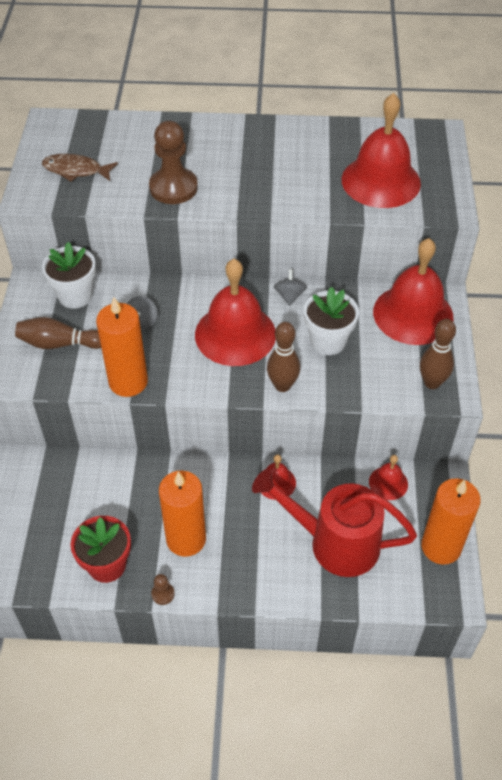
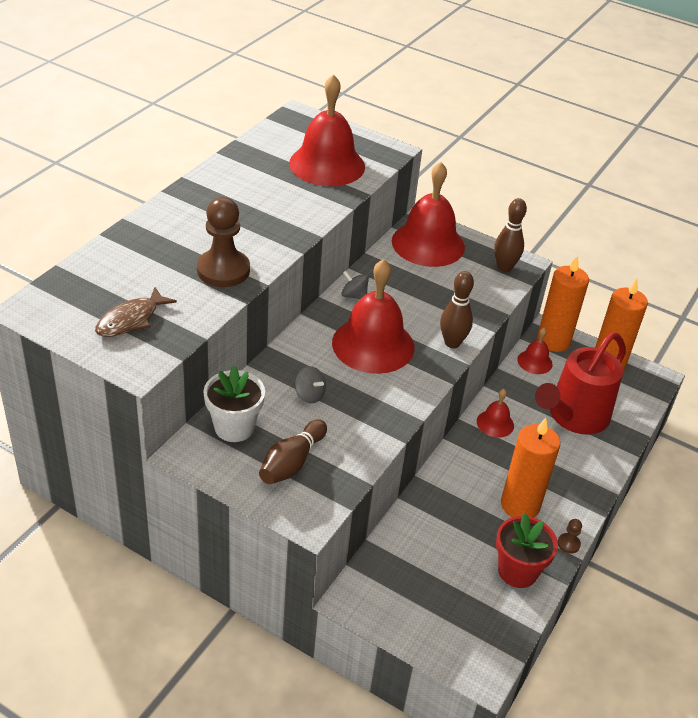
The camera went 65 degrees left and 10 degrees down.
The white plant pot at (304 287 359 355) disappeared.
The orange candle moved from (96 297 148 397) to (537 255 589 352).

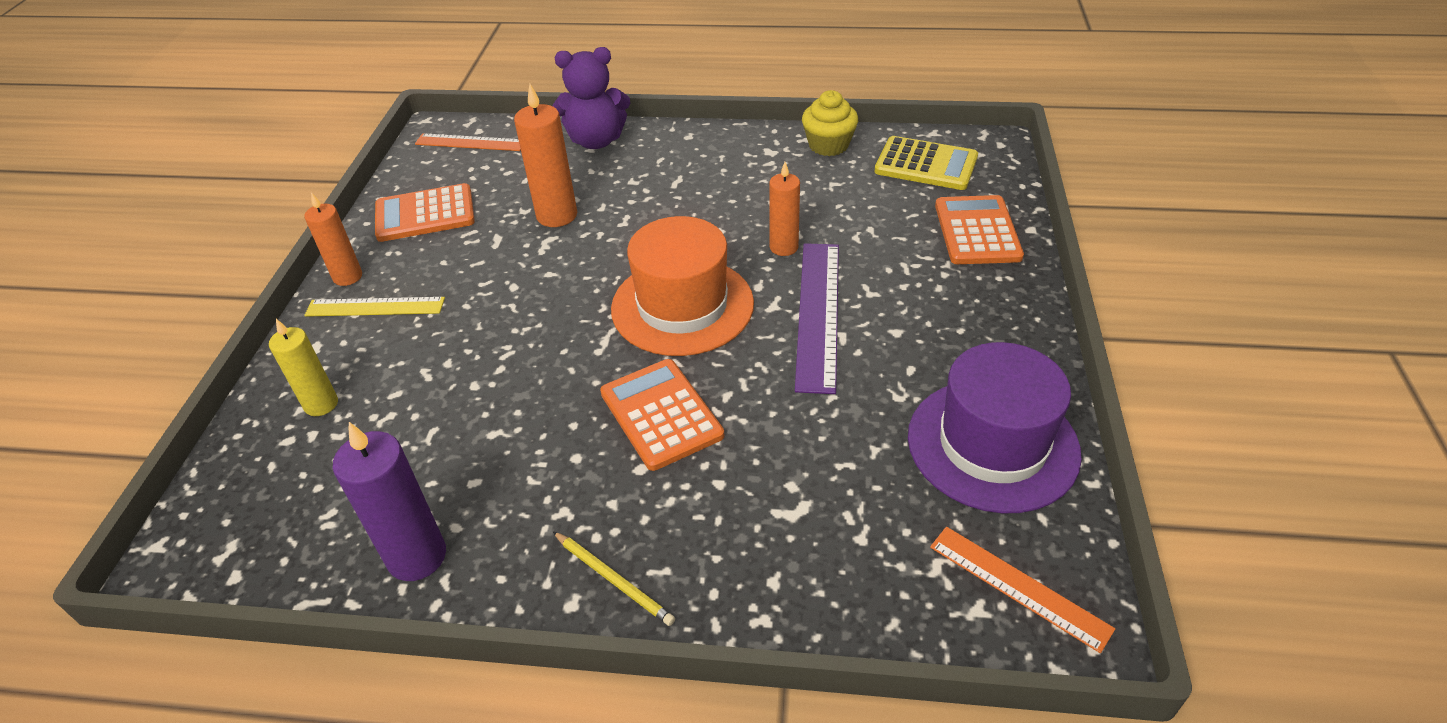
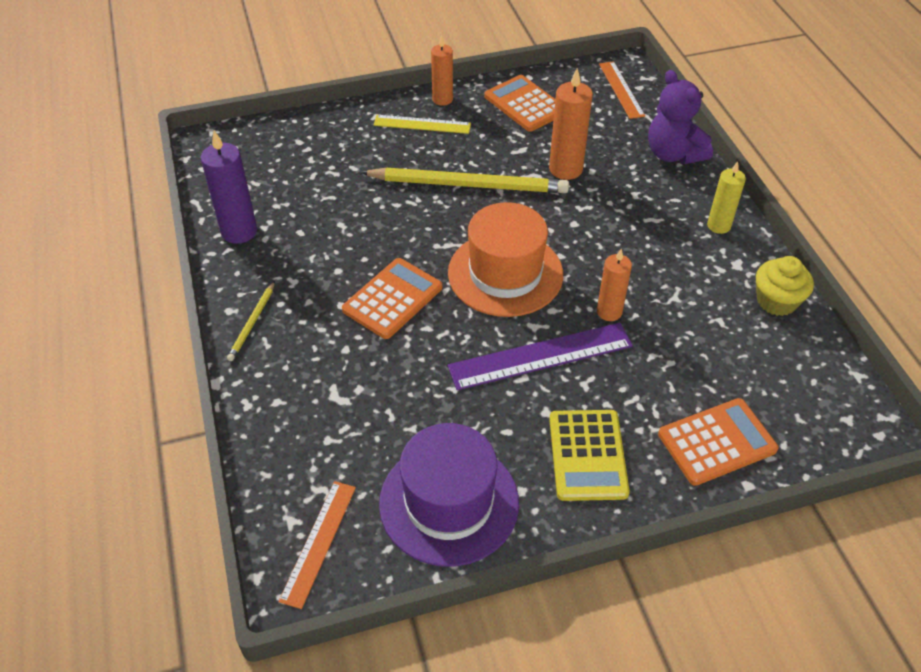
The camera went 65 degrees right and 5 degrees up.
The golden pocket calculator moved from (874 136 978 190) to (549 410 630 501).
The golden ruler at (304 297 445 317) turned 60 degrees counterclockwise.
The golden candle moved from (269 319 338 416) to (707 161 746 234).
The golden lead pencil at (360 168 569 193) appeared.

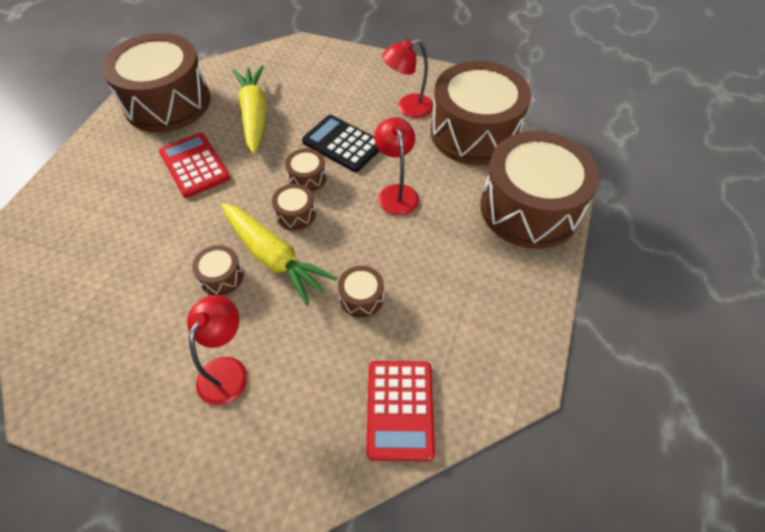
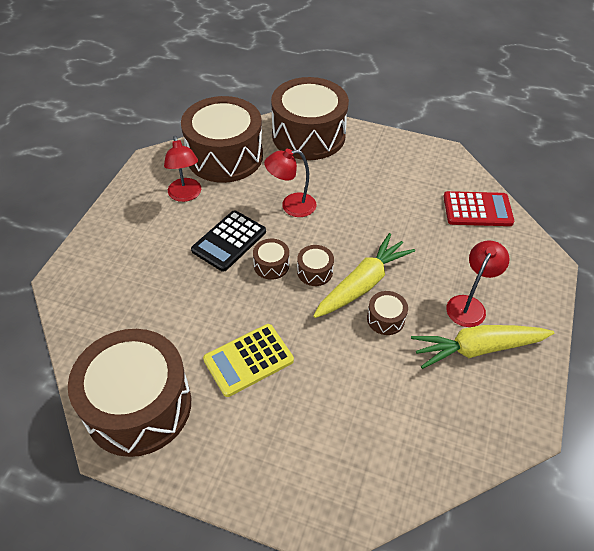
The camera went 90 degrees left and 5 degrees down.
The golden toy carrot moved from (232 65 267 154) to (411 325 554 369).
The crimson pocket calculator at (159 133 230 198) became the golden pocket calculator at (203 324 294 397).
The brown snare drum at (338 266 384 318) disappeared.
The crimson lamp at (187 295 248 406) turned 105 degrees clockwise.

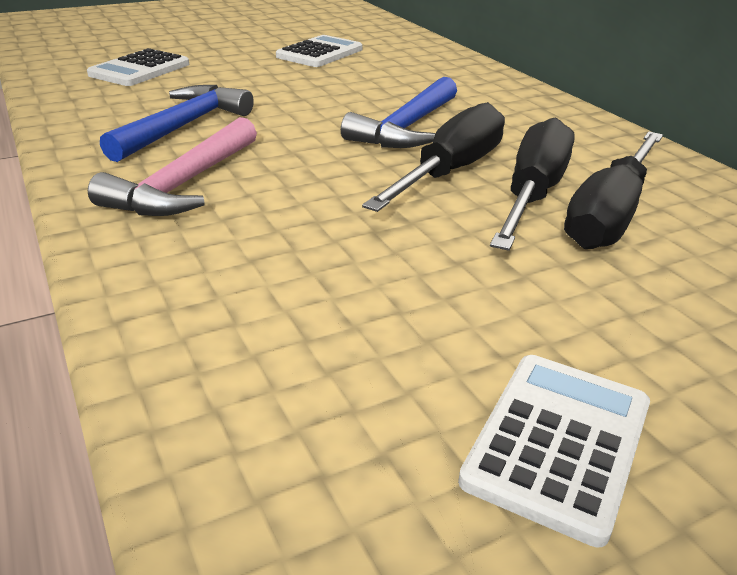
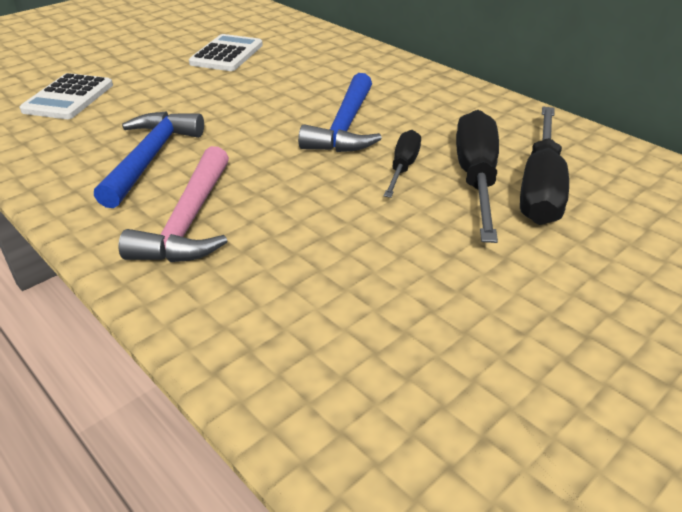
The camera went 15 degrees left and 5 degrees up.
The ebony screwdriver at (362 102 505 212) changed to 0.57 times the size.
The white pocket calculator at (458 355 650 547) disappeared.

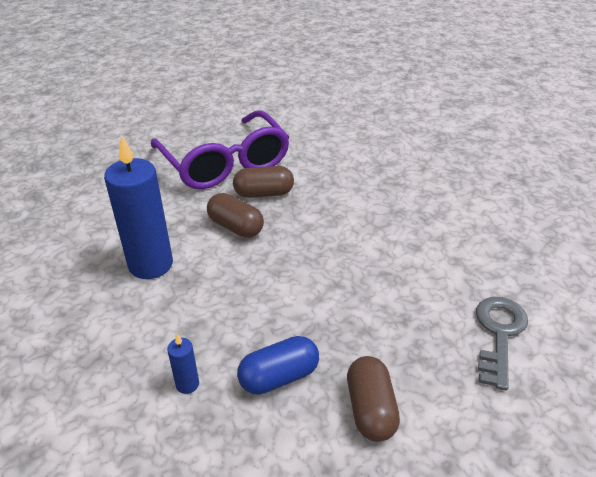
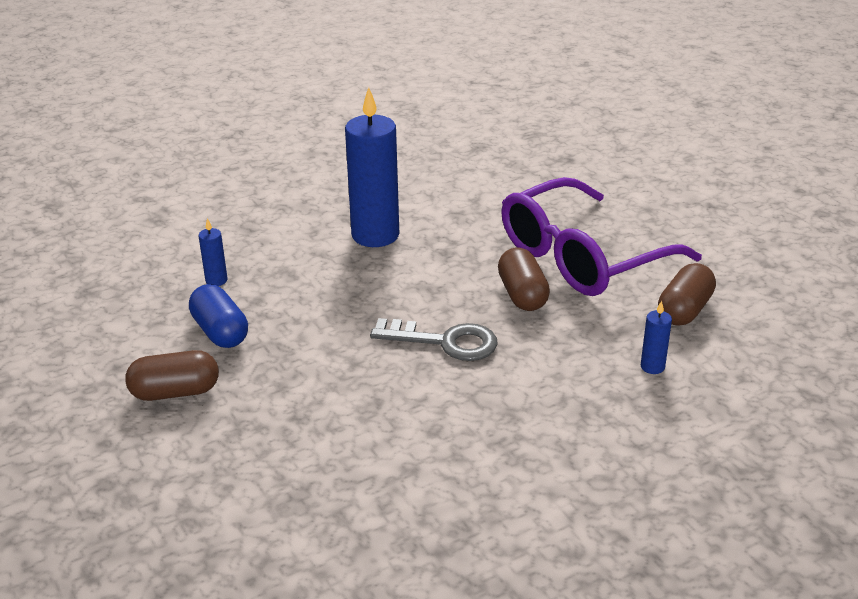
The camera went 85 degrees right and 5 degrees down.
The brown pill shape moved from (207 193 264 238) to (658 263 716 326).
The gray door key moved from (476 297 528 391) to (370 318 498 361).
The royal blue candle at (641 301 672 374) appeared.

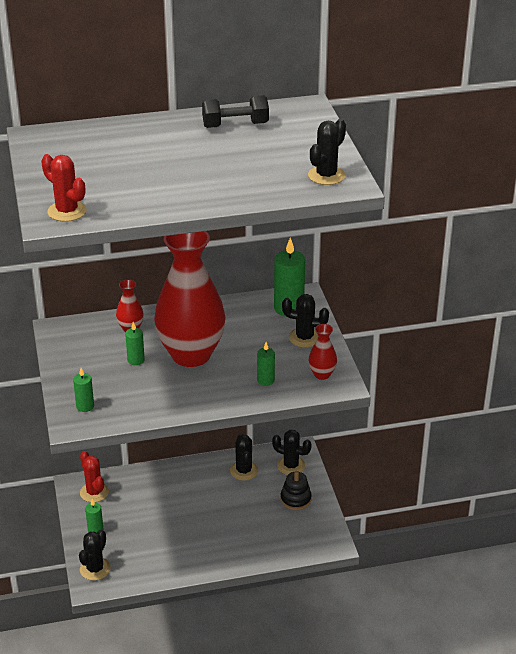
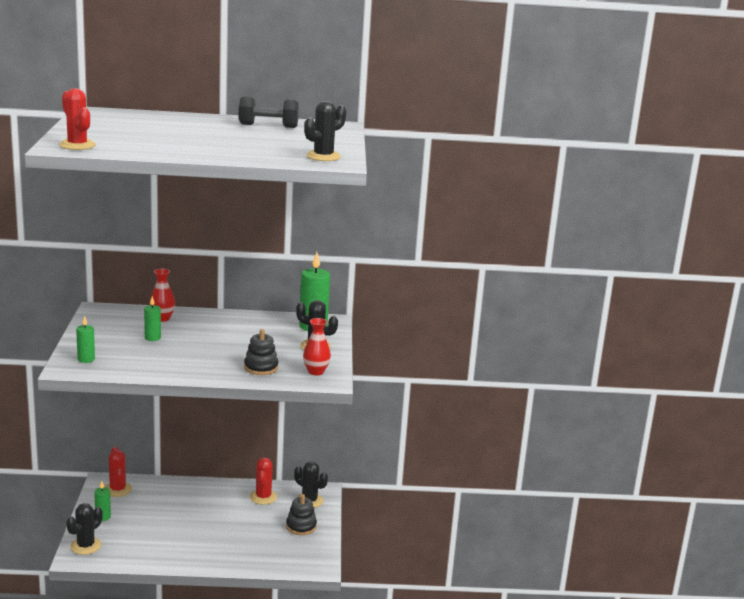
The camera went 10 degrees right and 15 degrees down.
The crimson tall vase at (154 231 226 367) disappeared.
The green candle at (257 342 275 386) was replaced by the ebony stacking rings at (244 329 278 375).
The ebony cactus at (230 433 258 481) became the crimson cactus at (250 458 277 505).

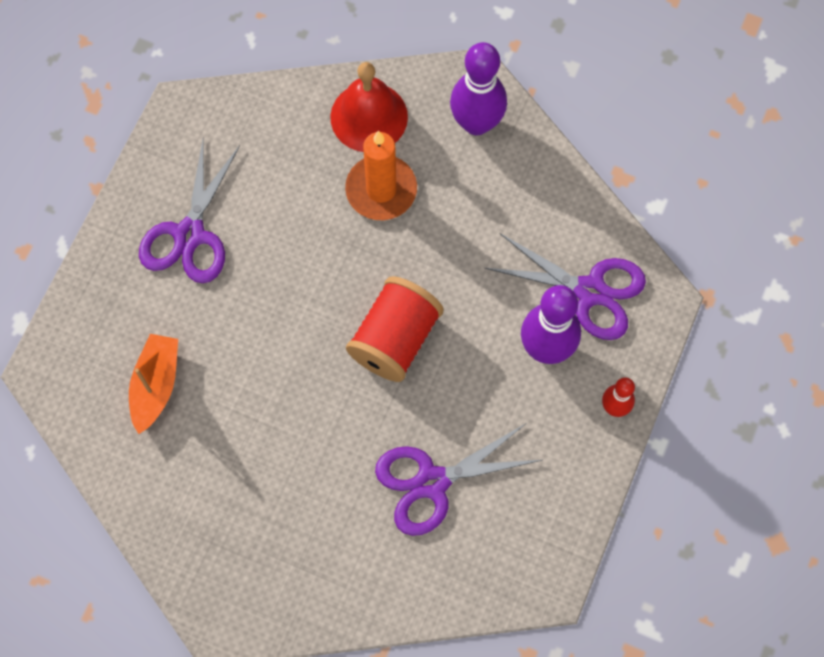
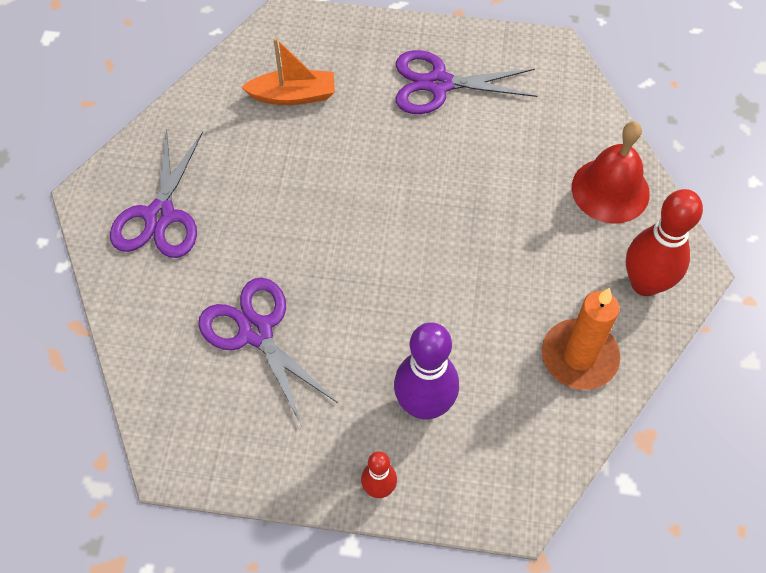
The camera went 75 degrees right and 10 degrees down.
The violet skittle at (450 42 507 135) became the crimson skittle at (626 189 703 296).
The orange candle moved from (345 131 417 220) to (542 288 620 390).
The violet pair of scissors moved from (485 233 646 340) to (110 129 203 258).
The crimson reel of thread at (346 276 444 382) disappeared.

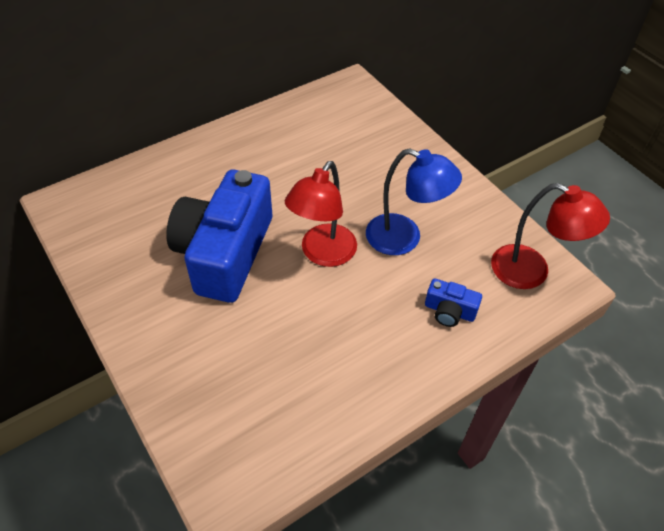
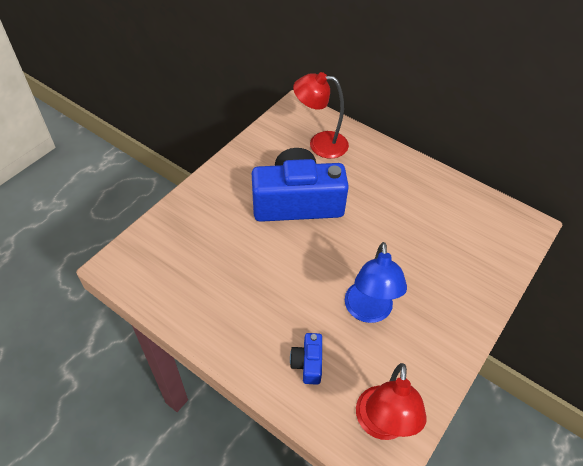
The camera went 70 degrees right and 0 degrees up.
The crimson lamp moved from (285 161 357 267) to (293 72 349 159).

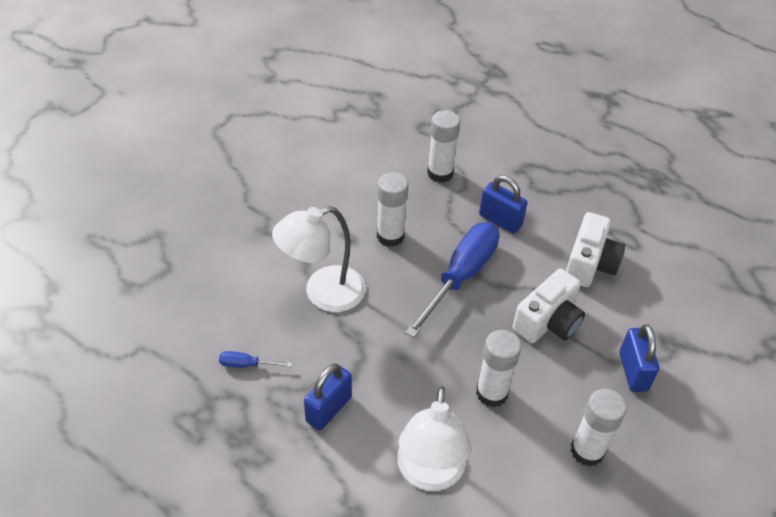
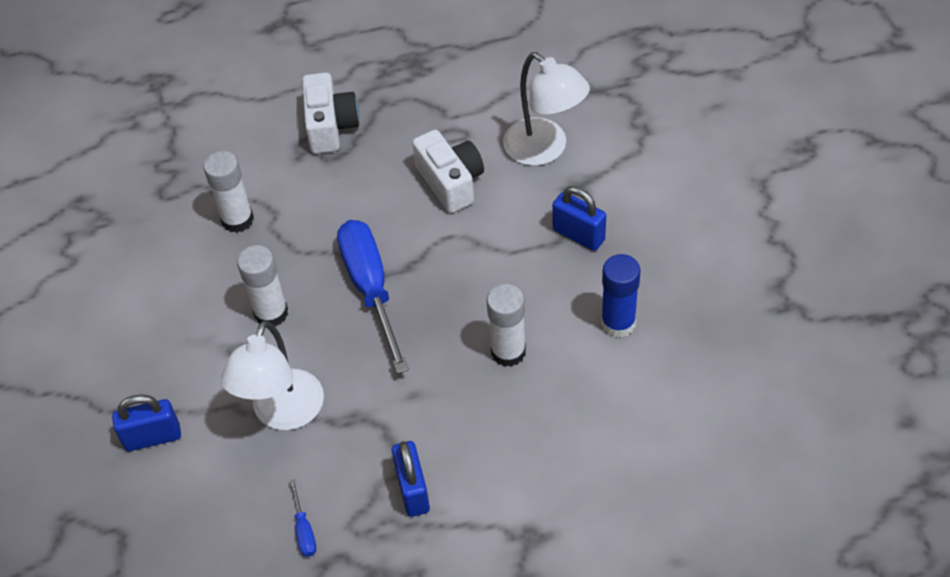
The camera went 45 degrees left and 5 degrees up.
The royal blue small lock moved from (479 175 527 233) to (112 395 181 451).
The white photo camera moved from (512 269 585 343) to (302 72 359 154).
The royal blue screwdriver at (219 351 292 368) turned 60 degrees counterclockwise.
The white lamp moved from (397 386 471 491) to (503 52 590 166).
The white stick of glue at (571 389 627 467) became the royal blue stick of glue at (601 254 641 338).

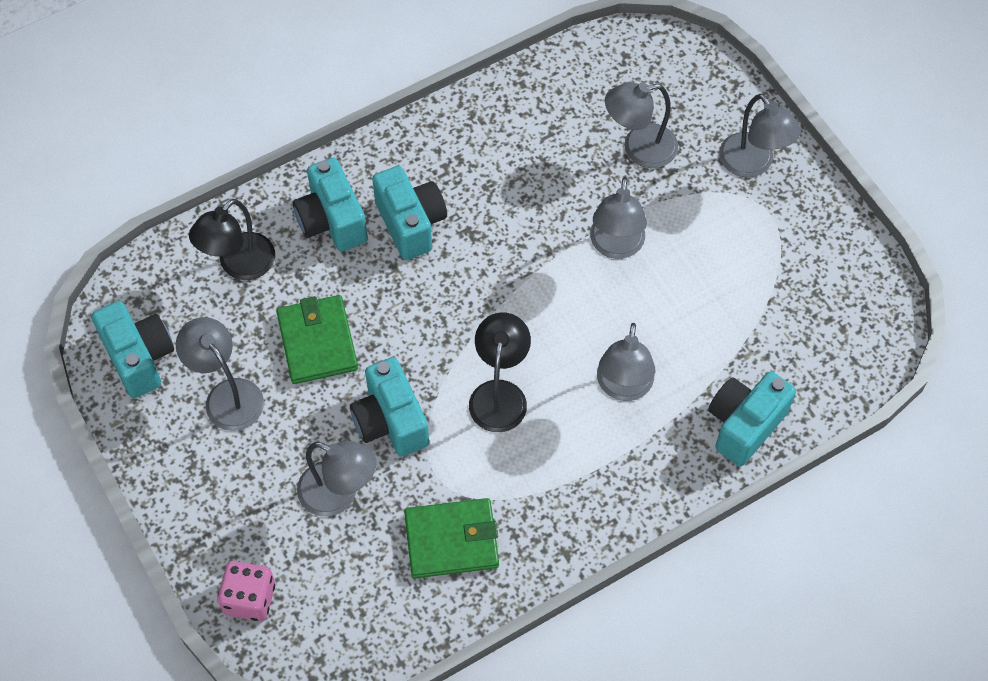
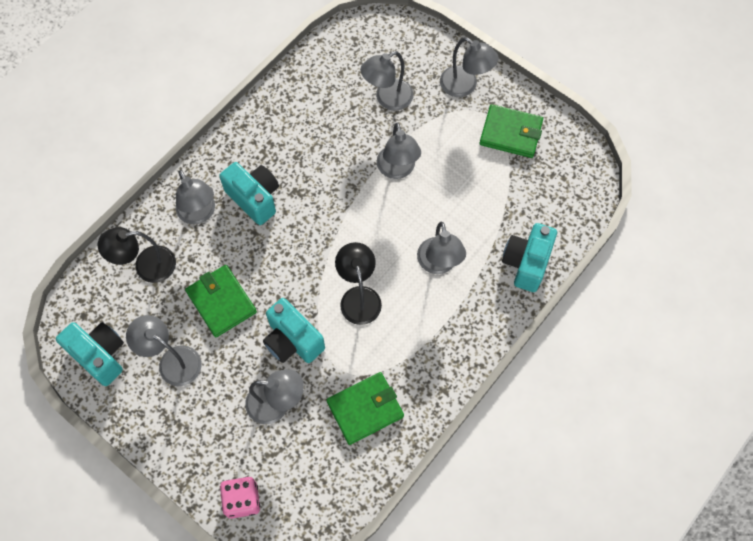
The camera went 20 degrees left and 5 degrees up.
The aqua photo camera at (293 157 368 252) was replaced by the gray lamp at (176 170 215 225).
The ebony lamp at (189 199 275 280) turned 60 degrees clockwise.
The green wallet at (480 104 543 158) appeared.

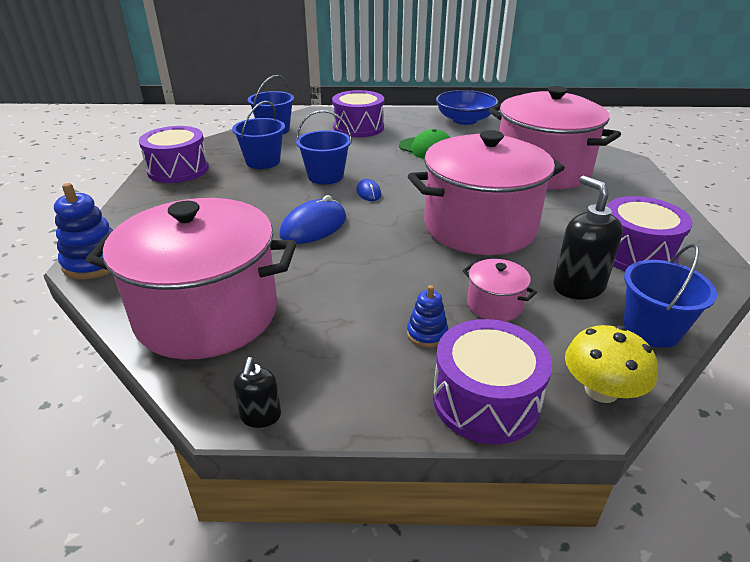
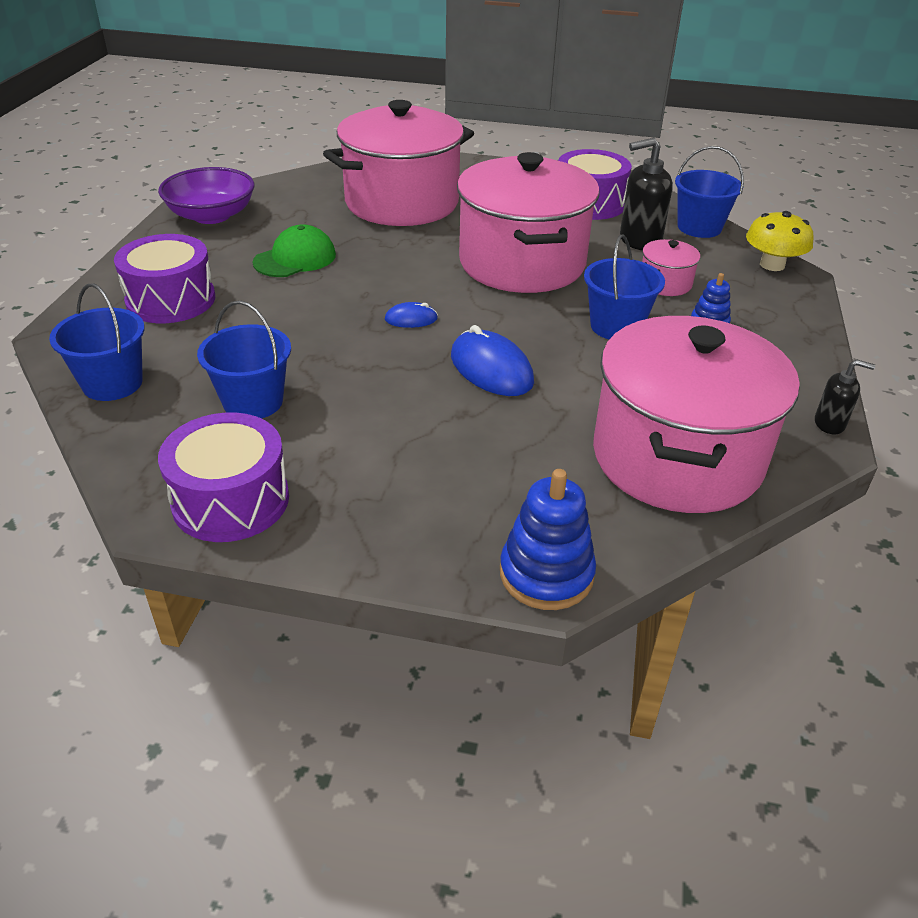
The camera went 80 degrees left and 5 degrees up.
The royal blue bowl at (436 90 498 125) became the violet bowl at (158 167 255 224).
The royal blue pail moved from (296 110 352 184) to (584 234 665 339).
The violet snare drum at (433 319 552 444) disappeared.

